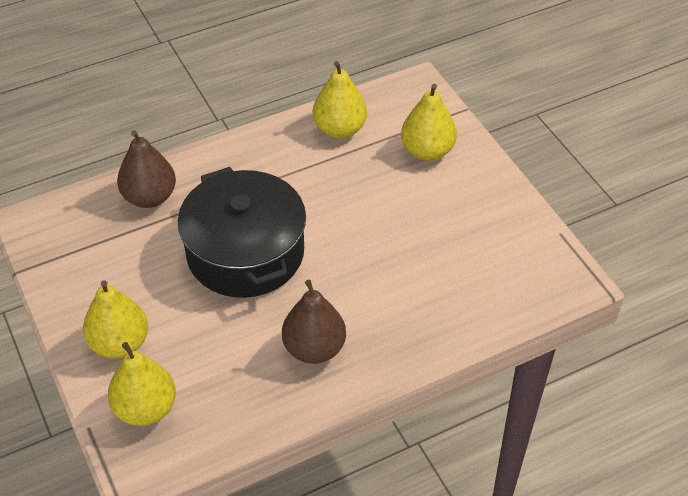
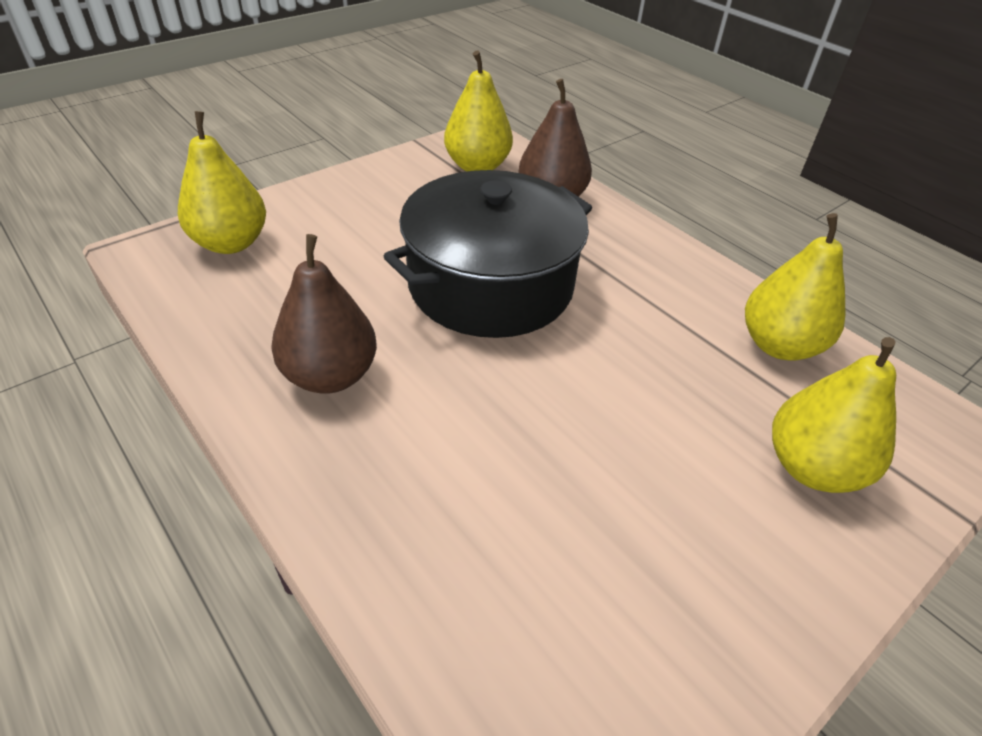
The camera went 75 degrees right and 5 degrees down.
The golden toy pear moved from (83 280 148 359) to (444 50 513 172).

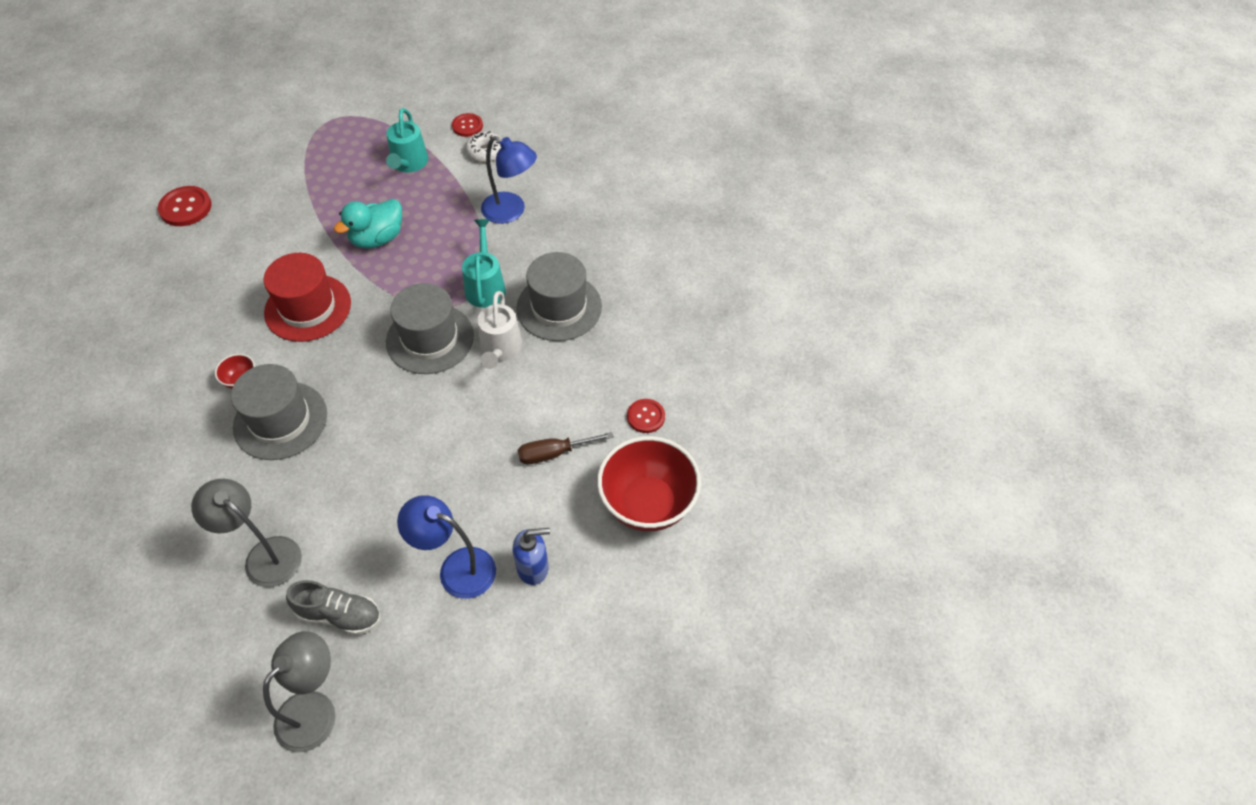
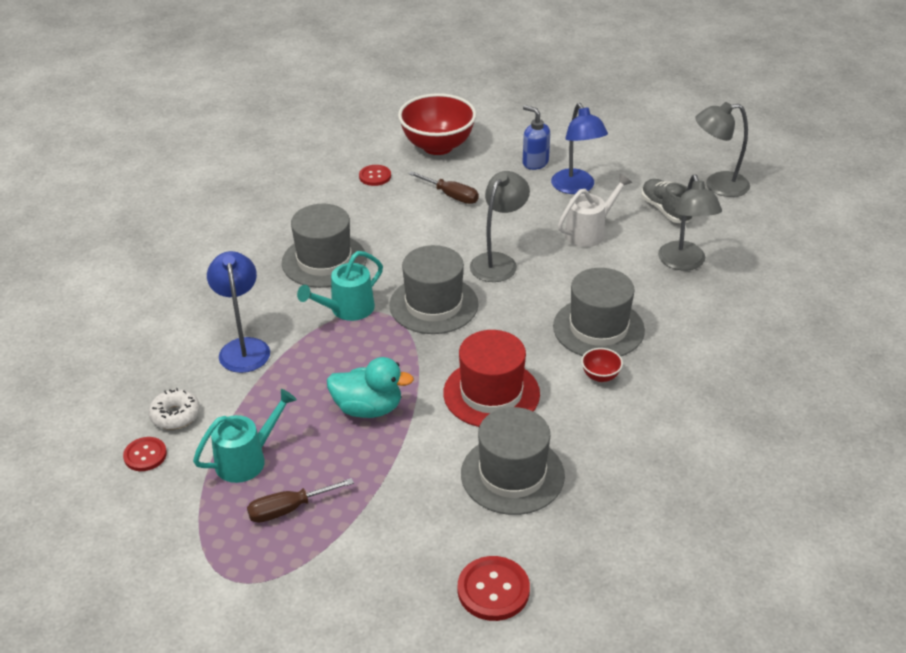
The camera went 130 degrees left and 15 degrees down.
The white sprinkling can moved from (478 291 522 369) to (558 174 632 247).
The gray lamp at (470 171 530 282) appeared.
The gray top hat at (461 407 565 515) appeared.
The brown screwdriver at (247 478 354 523) appeared.

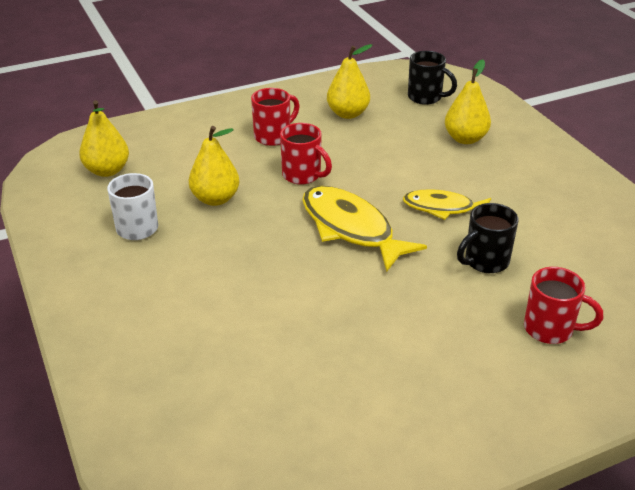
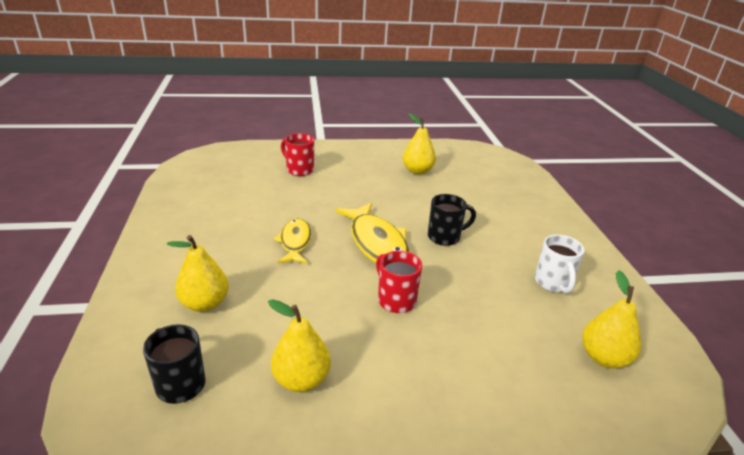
The camera went 165 degrees left and 5 degrees down.
The crimson mug at (251 88 300 146) disappeared.
The golden toy pear moved from (189 126 239 206) to (403 113 436 175).
The golden toy fish at (403 189 491 220) turned 120 degrees counterclockwise.
The ebony mug moved from (457 203 518 273) to (428 194 476 246).

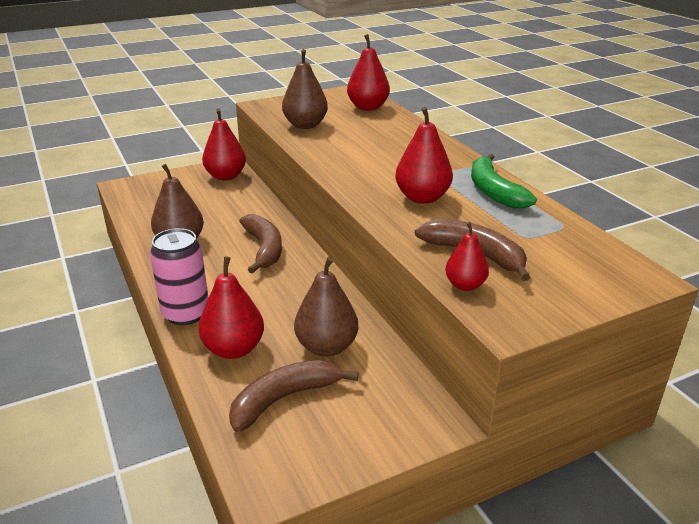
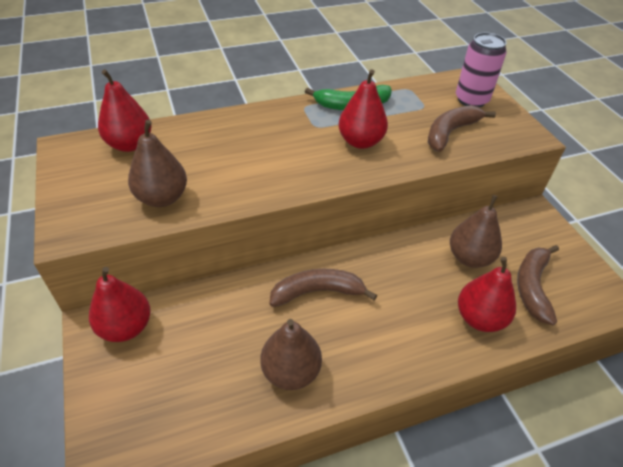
The camera went 85 degrees left and 15 degrees up.
The crimson toy pear at (445 222 489 291) disappeared.
The rosy soda can moved from (150 228 209 325) to (456 32 507 108).
The brown banana at (229 360 358 432) turned 45 degrees clockwise.

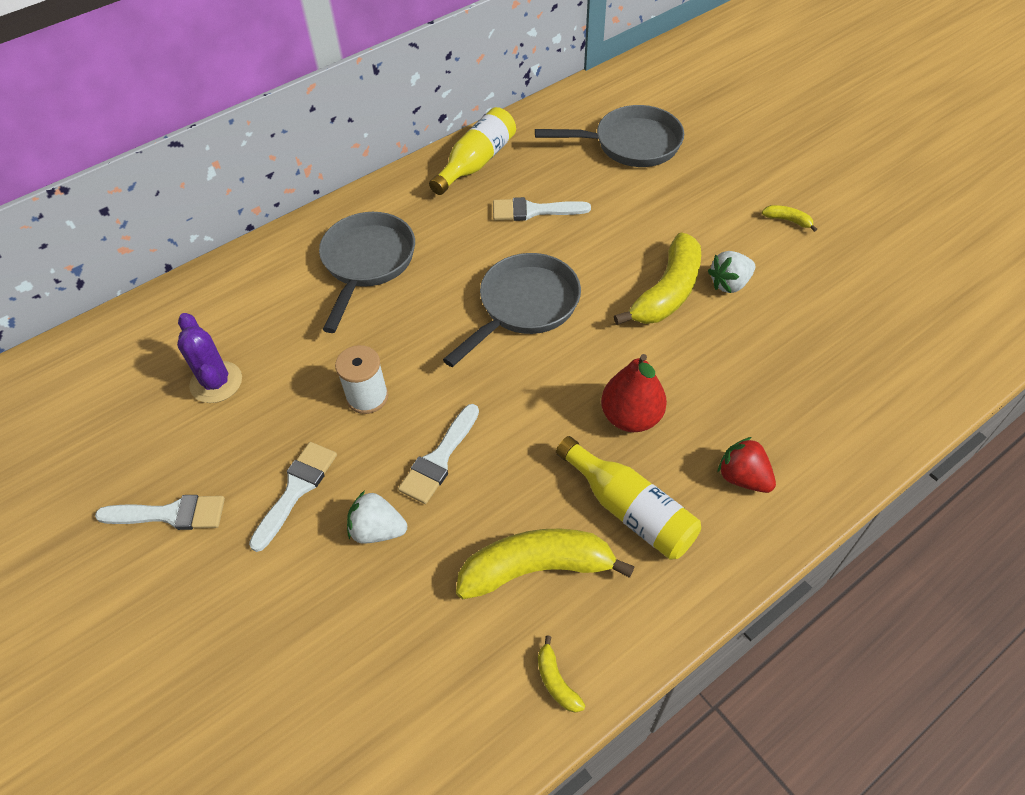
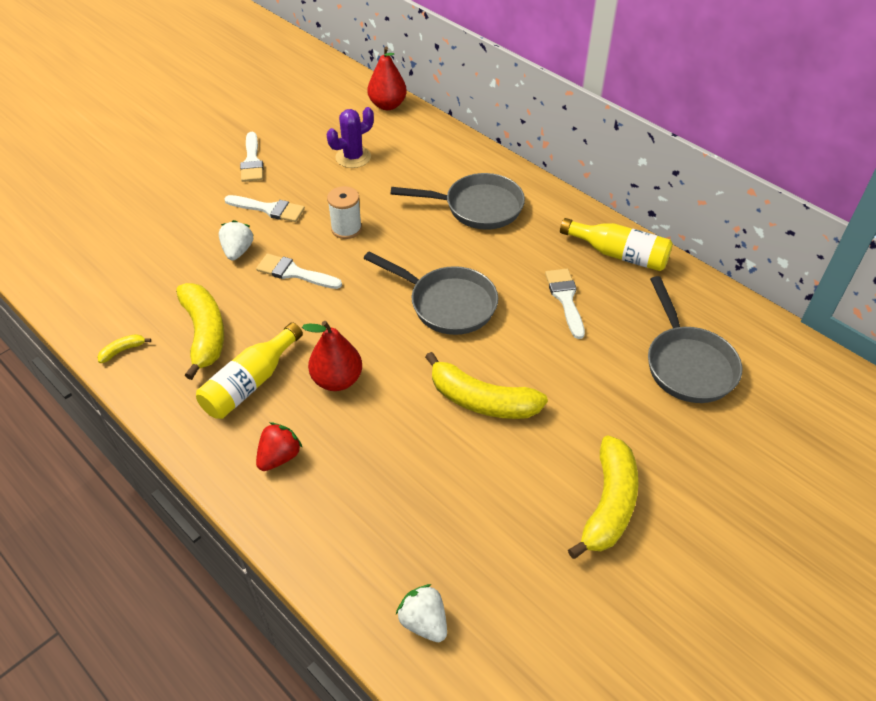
The camera went 80 degrees right and 5 degrees down.
The golden banana at (762 205 817 232) changed to 2.33 times the size.
The white toy strawberry moved from (708 251 755 293) to (396 584 447 642).
The crimson toy pear at (368 47 407 110) appeared.

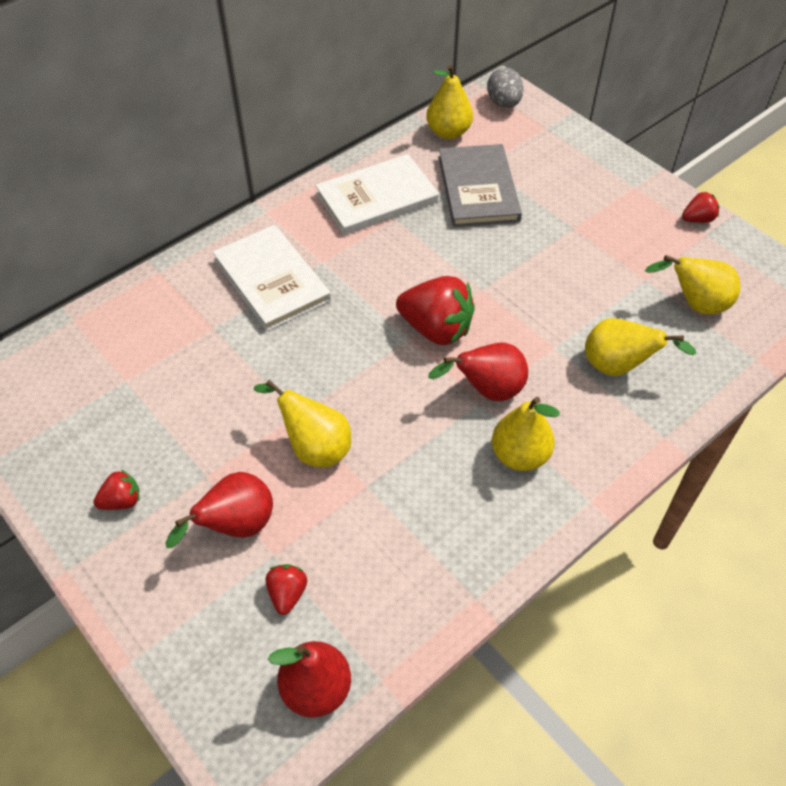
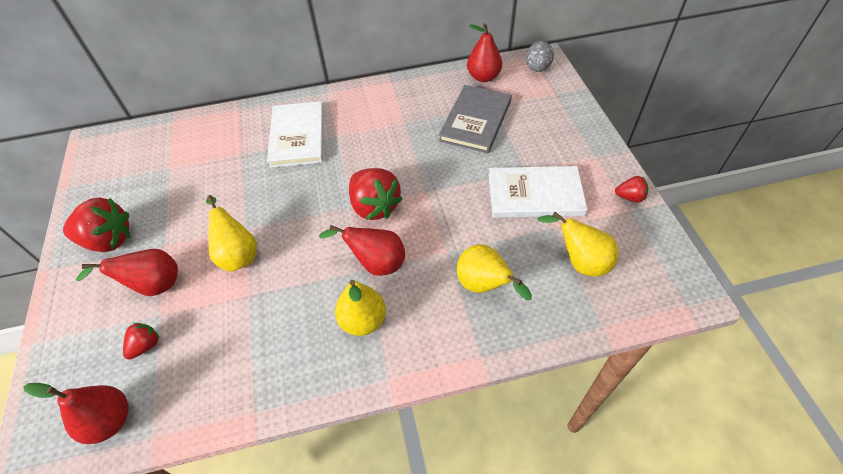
The camera went 30 degrees right and 0 degrees up.
The golden toy pear at (426 65 473 139) became the crimson toy pear at (467 23 502 82).
The white hardcover moved from (315 154 439 235) to (488 166 588 218).
The crimson toy strawberry at (93 470 140 510) changed to 1.98 times the size.

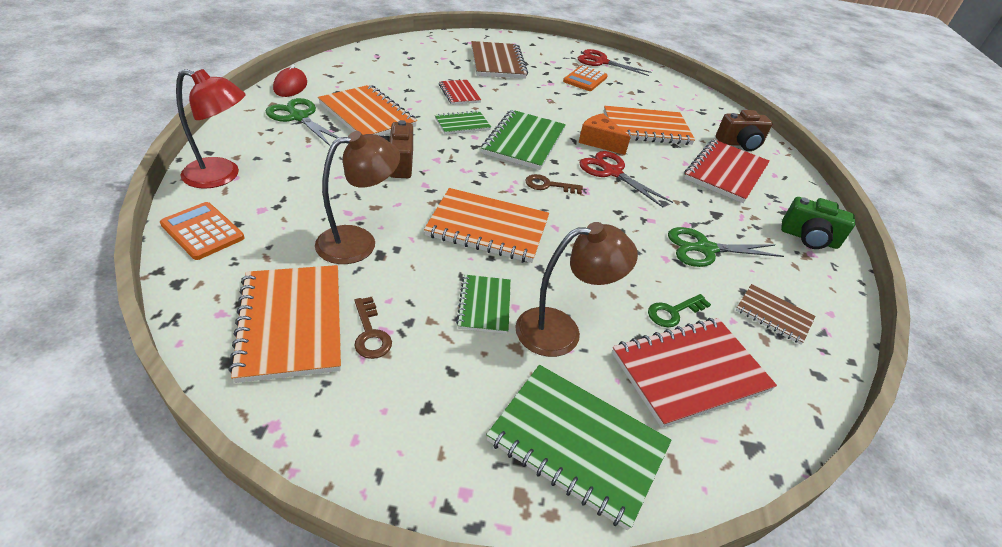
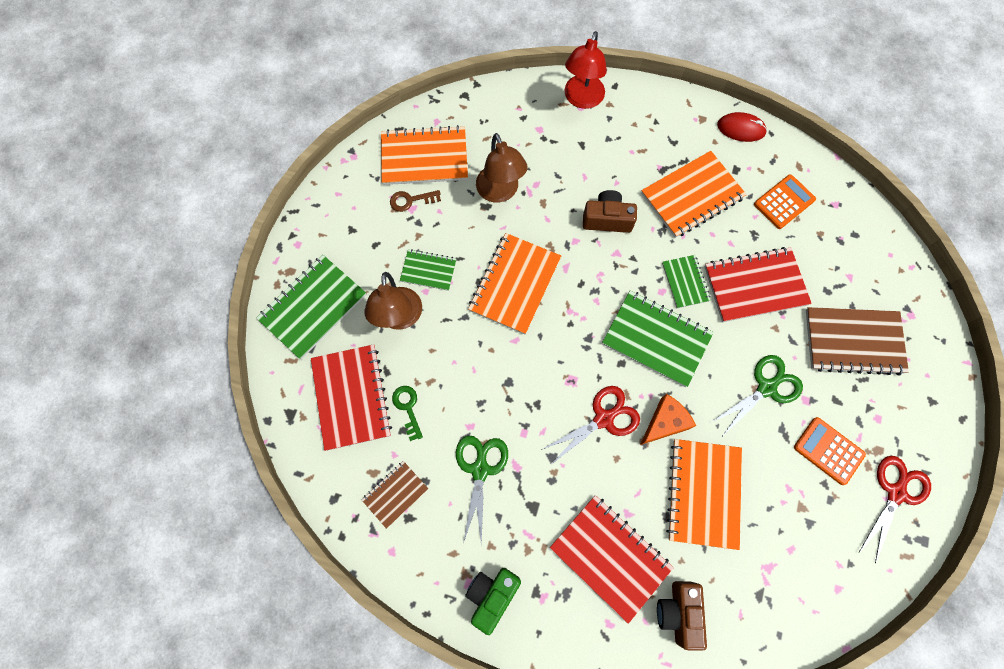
The camera went 105 degrees right and 30 degrees up.
The crimson notepad at (439 80 481 105) changed to 1.78 times the size.
The green pair of scissors moved from (266 98 339 146) to (712 355 803 435).
The brown door key at (525 174 583 194) disappeared.
The orange pocket calculator moved from (160 202 245 260) to (754 174 816 229).

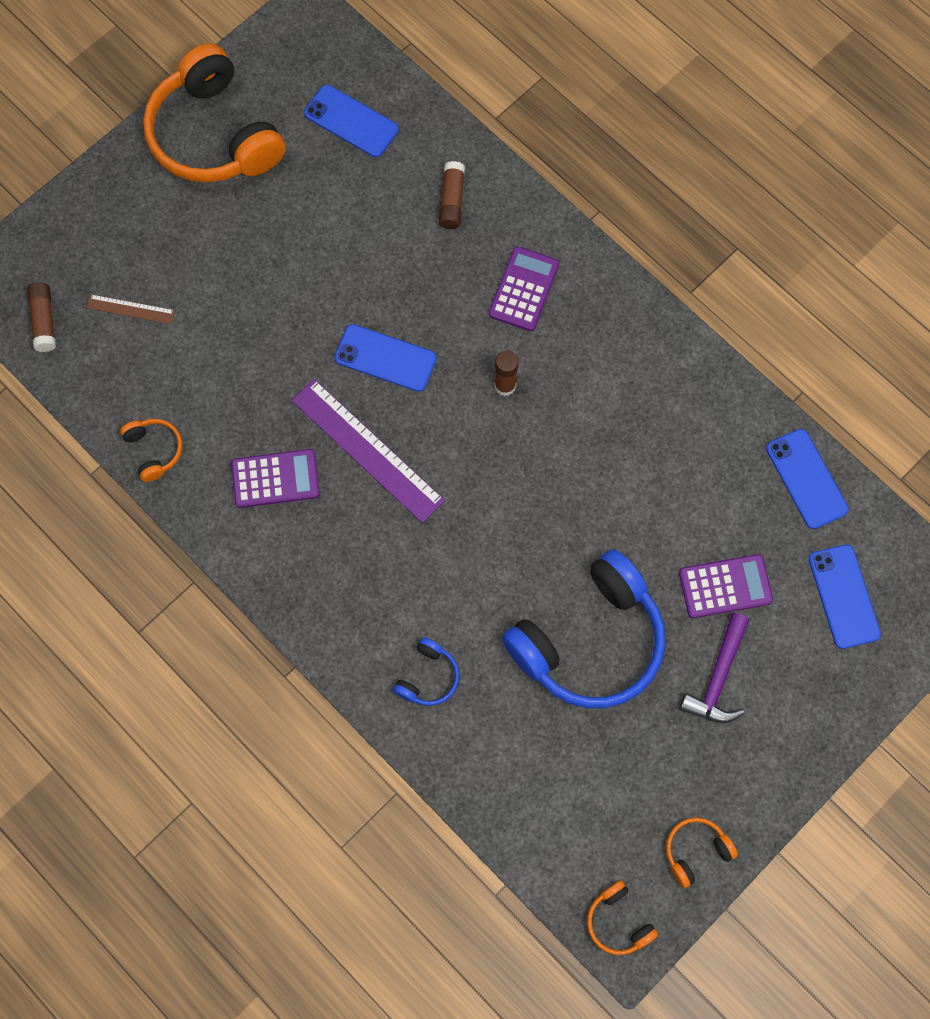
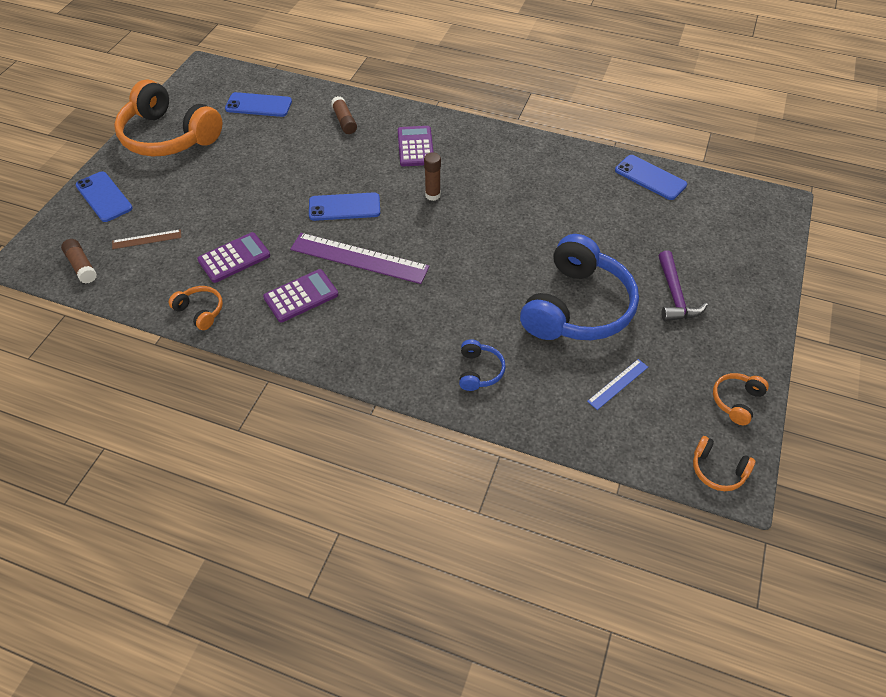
The camera went 25 degrees left and 20 degrees down.
The royal blue phone moved from (809 545 881 649) to (76 171 133 222).
The violet pocket calculator moved from (679 554 773 618) to (197 232 270 283).
The royal blue ruler at (587 359 648 410) appeared.

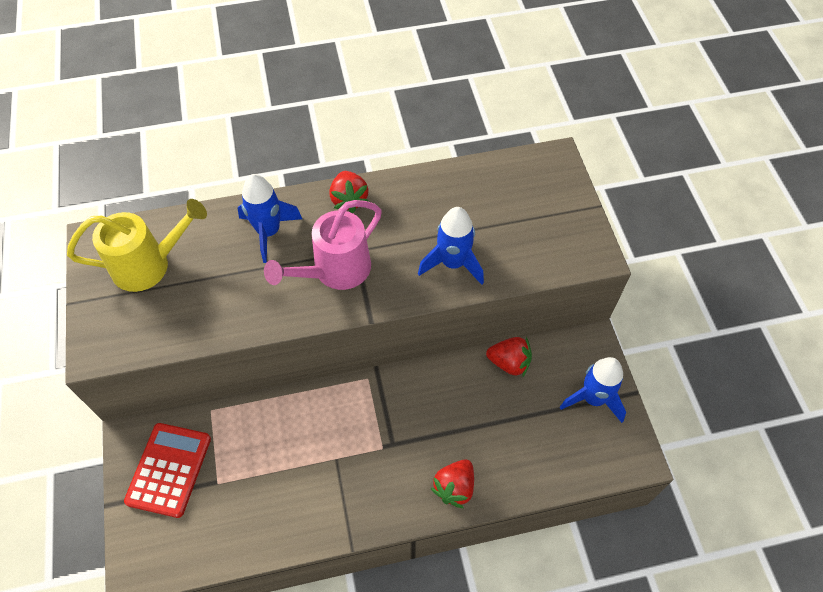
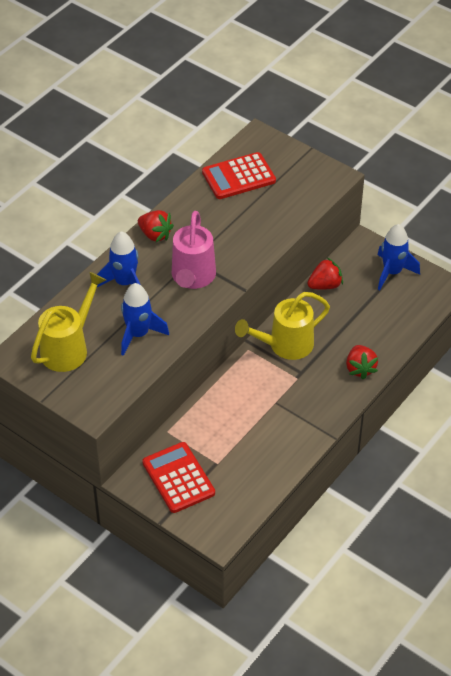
The camera went 40 degrees left and 10 degrees down.
The royal blue rocket moved from (418 207 484 285) to (121 283 169 356).
The crimson pocket calculator at (202 152 276 199) appeared.
The golden sprinkling can at (235 292 330 360) appeared.

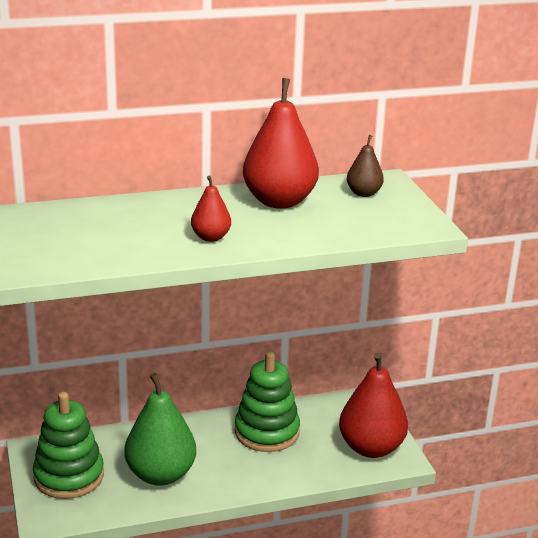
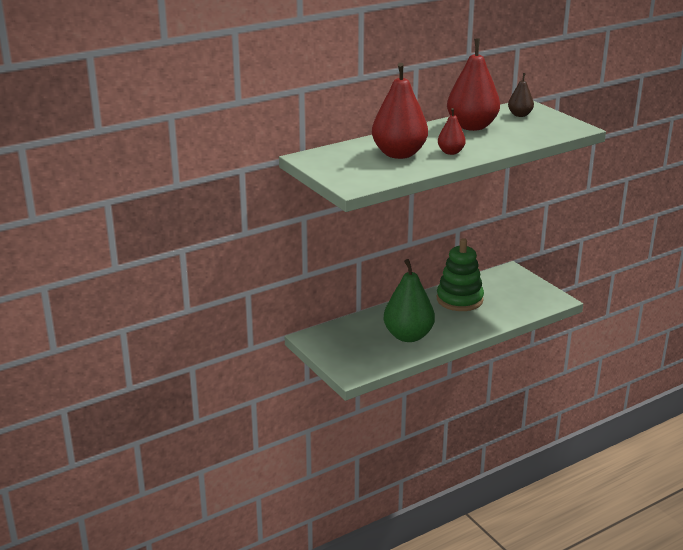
The camera went 15 degrees left and 0 degrees up.
The crimson toy pear moved from (339 353 408 458) to (372 63 428 159).
The green stacking rings at (33 392 104 499) disappeared.

